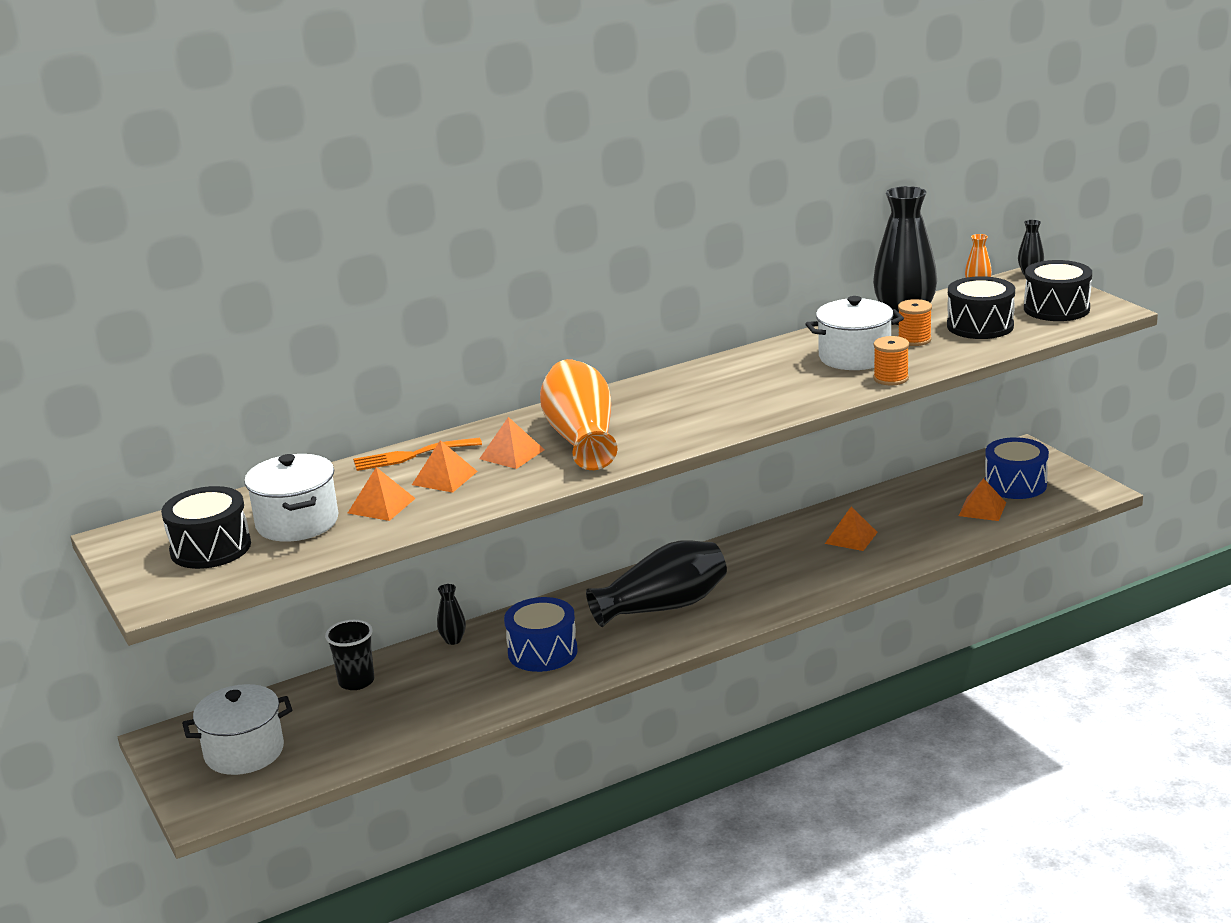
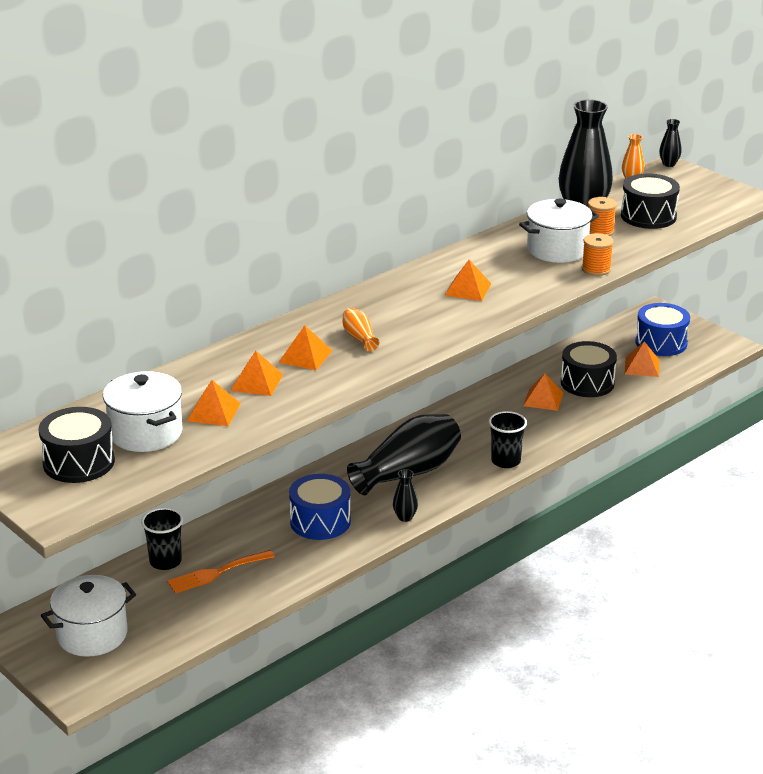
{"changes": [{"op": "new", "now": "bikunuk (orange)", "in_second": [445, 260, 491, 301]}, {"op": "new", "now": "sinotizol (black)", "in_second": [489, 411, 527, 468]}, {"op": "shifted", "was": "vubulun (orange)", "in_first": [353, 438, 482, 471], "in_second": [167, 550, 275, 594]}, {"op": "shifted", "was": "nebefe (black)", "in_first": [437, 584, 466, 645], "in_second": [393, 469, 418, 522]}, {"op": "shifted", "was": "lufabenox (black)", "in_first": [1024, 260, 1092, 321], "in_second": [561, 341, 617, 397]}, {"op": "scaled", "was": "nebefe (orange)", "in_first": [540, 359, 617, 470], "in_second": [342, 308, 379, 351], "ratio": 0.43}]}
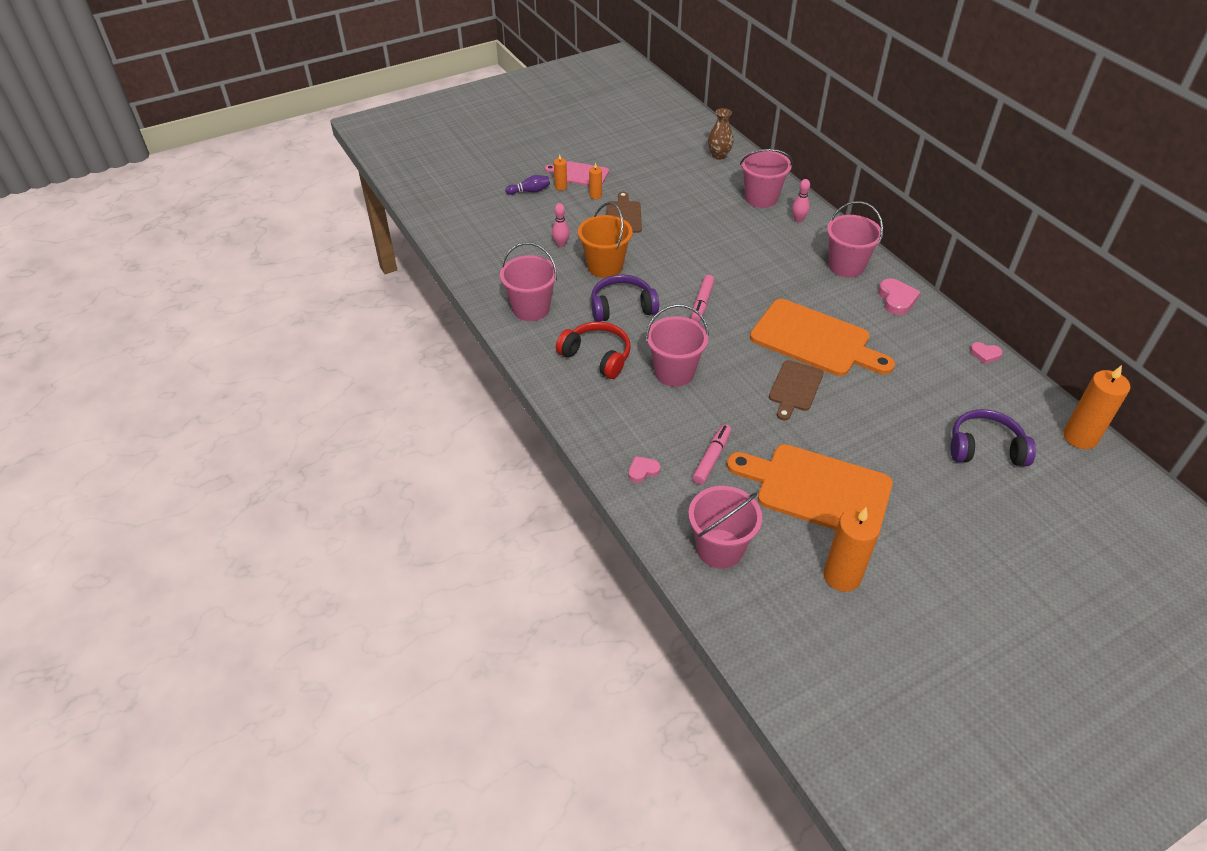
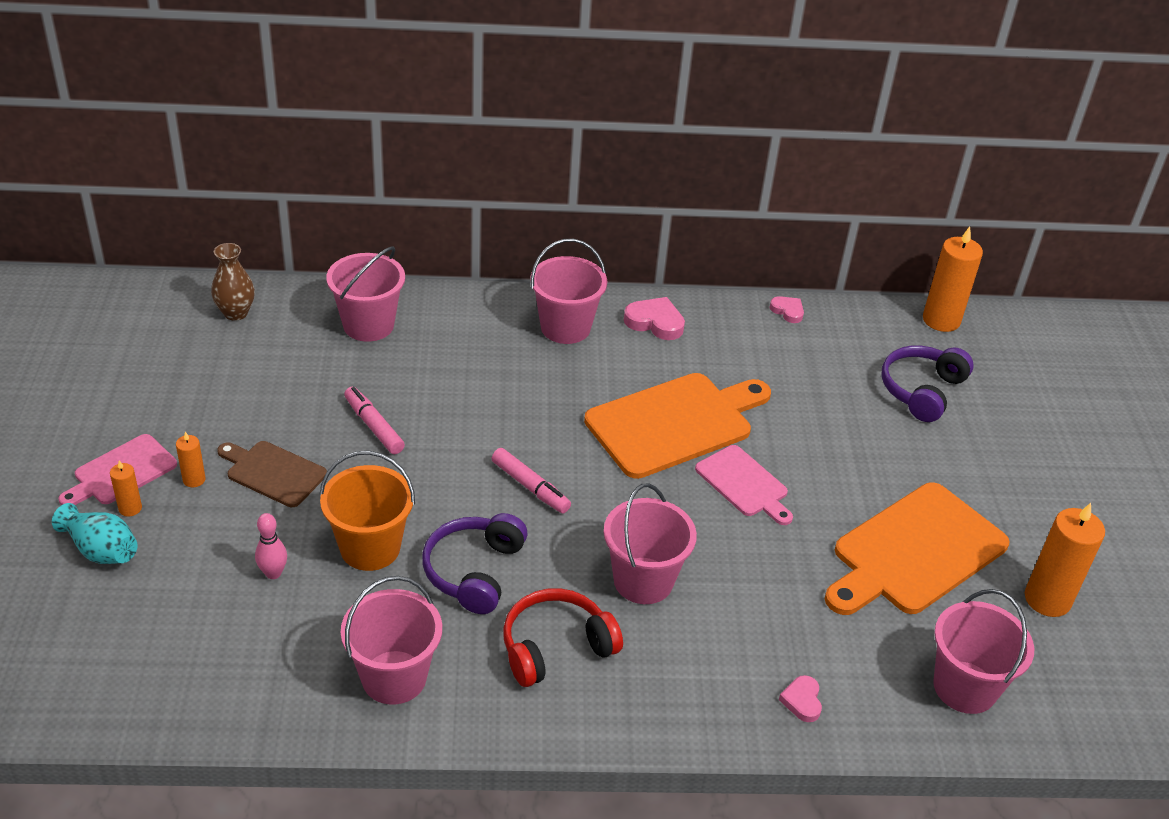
{"changes": [{"op": "gone", "was": "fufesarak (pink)", "in_first": [792, 179, 810, 222]}, {"op": "shifted", "was": "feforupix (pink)", "in_first": [692, 425, 731, 485], "in_second": [344, 387, 405, 454]}, {"op": "swapped", "was": "fufesarak (purple)", "now": "nebefe (turquoise)", "in_first": [505, 175, 550, 195], "in_second": [52, 503, 138, 564]}, {"op": "repainted", "was": "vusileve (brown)", "now": "vusileve (pink)", "in_first": [769, 360, 824, 421], "in_second": [695, 445, 793, 525]}, {"op": "rotated", "was": "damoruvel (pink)", "in_first": [970, 342, 1003, 364], "in_second": [770, 296, 804, 323], "clockwise": -90}]}
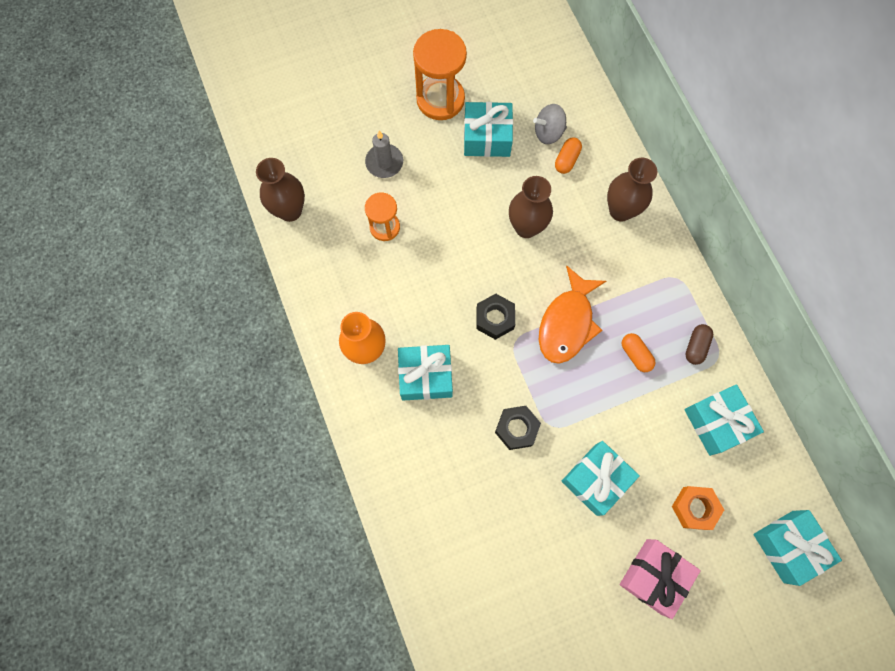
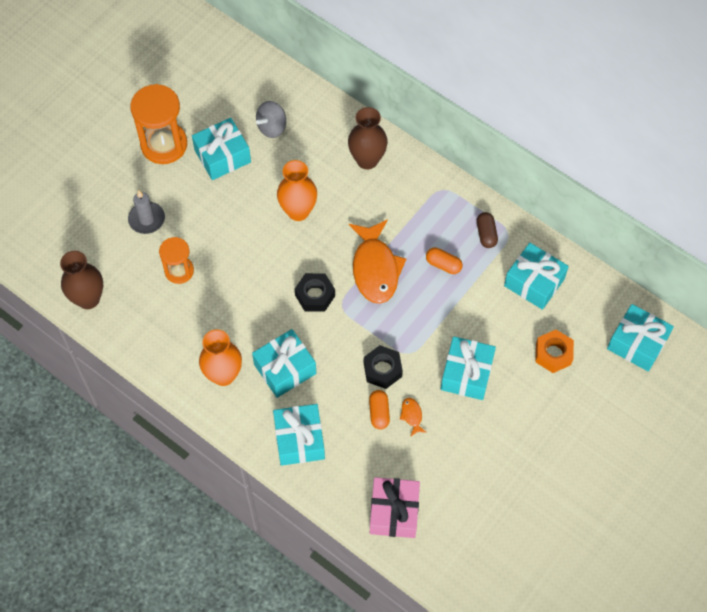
{"changes": [{"op": "new", "now": "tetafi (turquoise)", "in_second": [273, 404, 325, 466]}, {"op": "new", "now": "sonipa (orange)", "in_second": [400, 398, 427, 437]}, {"op": "shifted", "was": "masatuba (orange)", "in_first": [555, 137, 582, 174], "in_second": [369, 390, 390, 430]}, {"op": "shifted", "was": "tetafi (pink)", "in_first": [619, 539, 701, 619], "in_second": [370, 477, 420, 538]}, {"op": "repainted", "was": "nebefe (brown)", "now": "nebefe (orange)", "in_first": [509, 176, 553, 238], "in_second": [277, 160, 317, 221]}]}
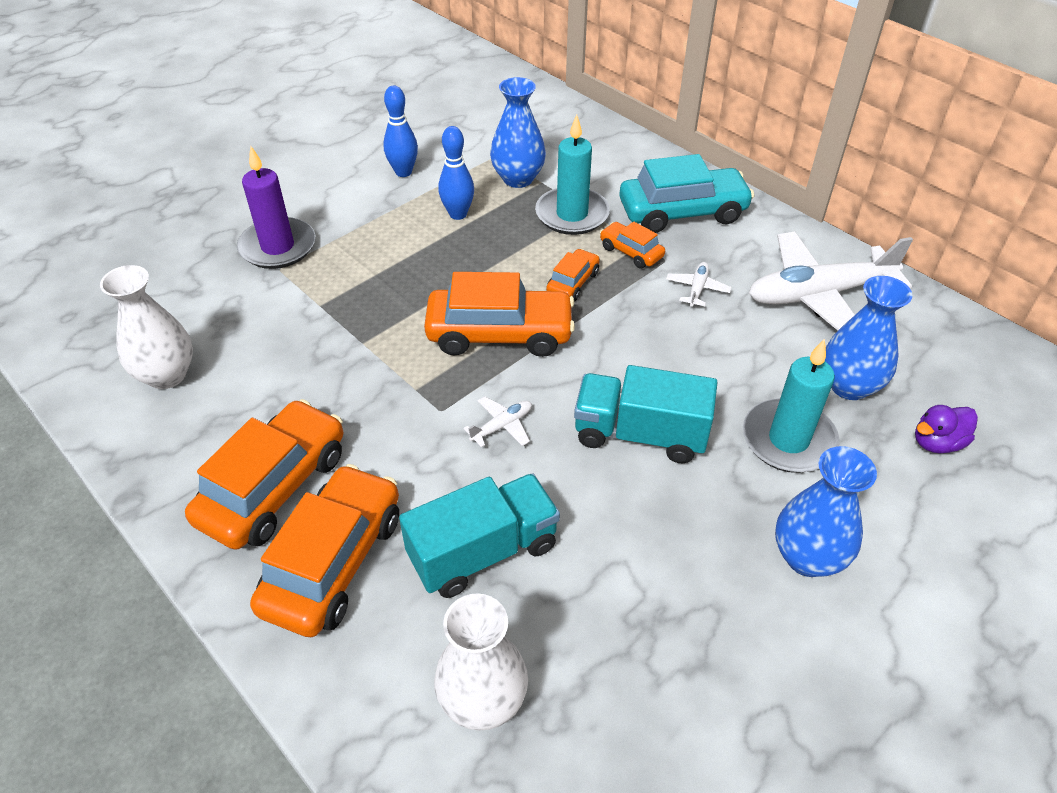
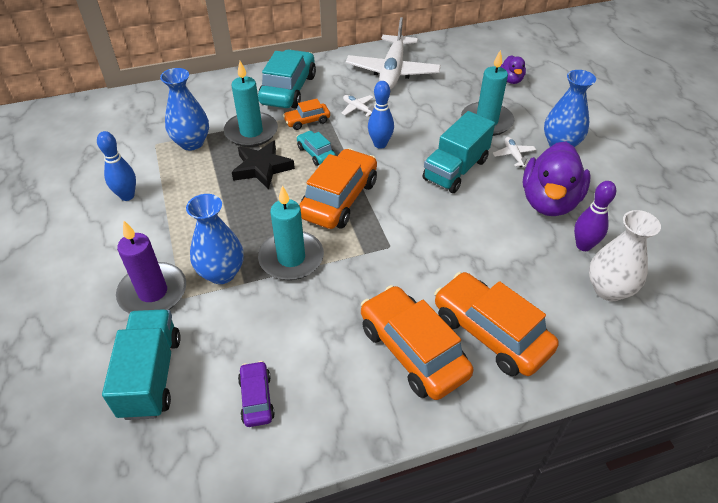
{"changes": [{"op": "new", "now": "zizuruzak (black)", "in_second": [232, 140, 295, 189]}, {"op": "new", "now": "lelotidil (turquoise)", "in_second": [258, 185, 324, 280]}, {"op": "new", "now": "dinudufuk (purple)", "in_second": [523, 142, 591, 216]}, {"op": "new", "now": "fufesarak (purple)", "in_second": [574, 181, 616, 251]}, {"op": "shifted", "was": "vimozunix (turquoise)", "in_first": [399, 473, 560, 598], "in_second": [102, 309, 181, 420]}, {"op": "shifted", "was": "fufesarak (blue)", "in_first": [439, 126, 474, 220], "in_second": [368, 81, 394, 149]}, {"op": "shifted", "was": "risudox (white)", "in_first": [463, 396, 532, 447], "in_second": [493, 137, 536, 167]}, {"op": "shifted", "was": "nebefe (blue)", "in_first": [825, 276, 913, 400], "in_second": [186, 194, 244, 284]}, {"op": "swapped", "was": "nebefe (white)", "now": "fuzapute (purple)", "in_first": [100, 265, 193, 389], "in_second": [238, 361, 275, 427]}, {"op": "repainted", "was": "fuzapute (orange)", "now": "fuzapute (turquoise)", "in_first": [546, 249, 600, 301], "in_second": [297, 131, 336, 166]}]}
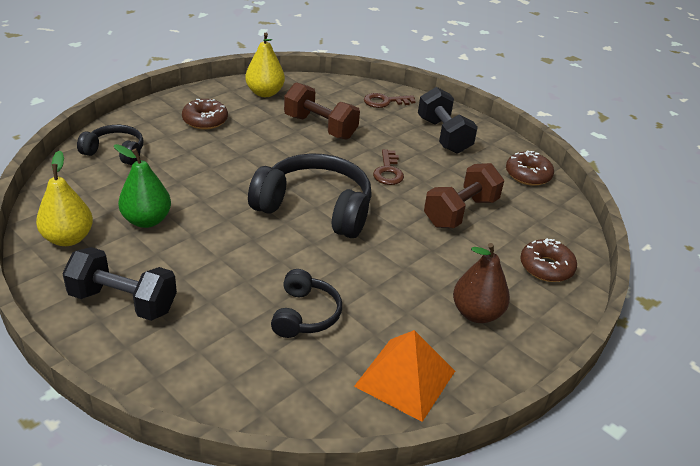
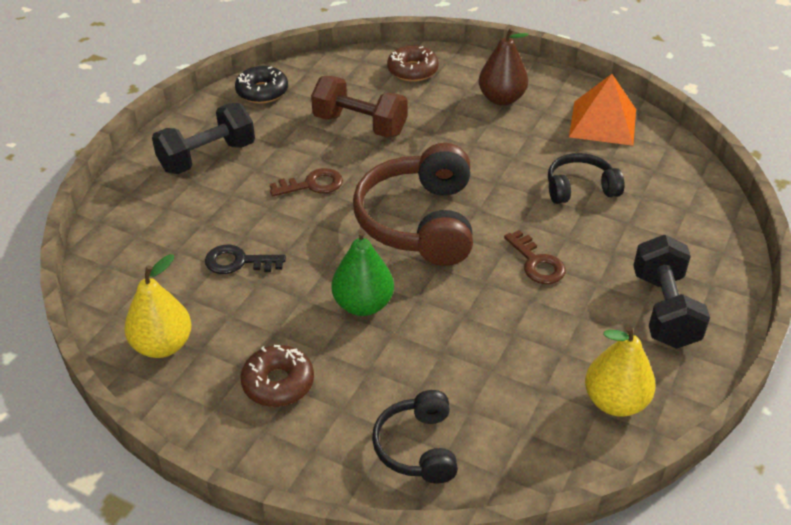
{"changes": [{"op": "shifted", "was": "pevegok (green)", "in_first": [114, 144, 171, 228], "in_second": [331, 230, 394, 316]}, {"op": "shifted", "was": "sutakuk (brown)", "in_first": [364, 93, 416, 108], "in_second": [504, 230, 566, 284]}, {"op": "swapped", "was": "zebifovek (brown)", "now": "sutakuk (black)", "in_first": [284, 82, 360, 140], "in_second": [205, 245, 286, 274]}, {"op": "repainted", "was": "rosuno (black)", "now": "rosuno (brown)", "in_first": [248, 153, 372, 238], "in_second": [353, 143, 473, 266]}, {"op": "repainted", "was": "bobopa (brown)", "now": "bobopa (black)", "in_first": [506, 150, 554, 186], "in_second": [235, 66, 288, 103]}]}
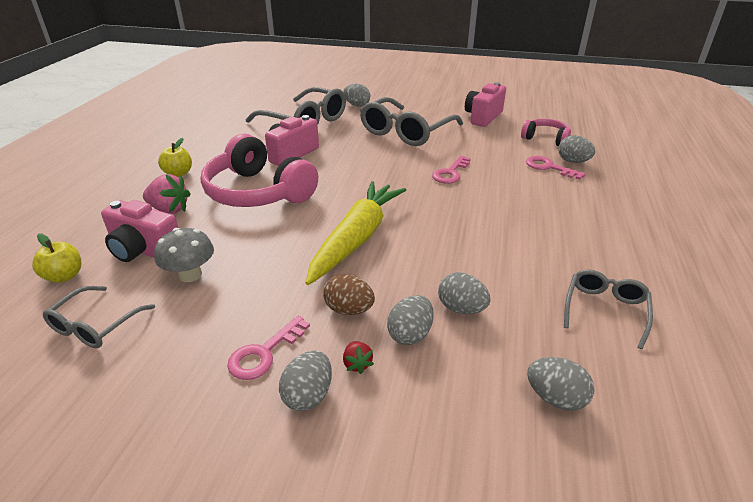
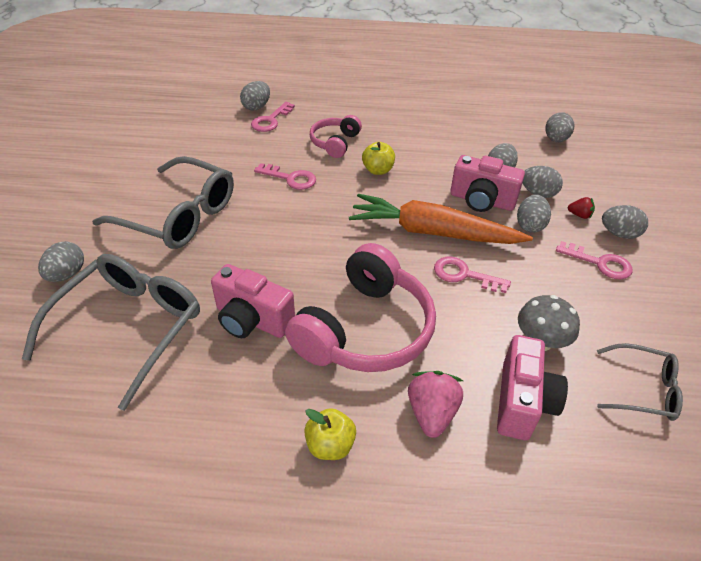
{"changes": [{"op": "gone", "was": "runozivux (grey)", "in_first": [564, 269, 653, 349]}, {"op": "new", "now": "sutakuk (pink)", "in_second": [434, 257, 511, 293]}, {"op": "shifted", "was": "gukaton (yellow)", "in_first": [32, 234, 81, 283], "in_second": [362, 142, 395, 175]}, {"op": "shifted", "was": "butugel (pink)", "in_first": [465, 82, 506, 127], "in_second": [450, 155, 525, 212]}, {"op": "shifted", "was": "rosuno (pink)", "in_first": [521, 119, 571, 146], "in_second": [310, 115, 362, 158]}, {"op": "repainted", "was": "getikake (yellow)", "now": "getikake (orange)", "in_first": [306, 181, 406, 285], "in_second": [349, 194, 533, 244]}, {"op": "repainted", "was": "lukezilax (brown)", "now": "lukezilax (grey)", "in_first": [323, 274, 375, 315], "in_second": [517, 195, 551, 233]}, {"op": "rotated", "was": "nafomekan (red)", "in_first": [343, 341, 374, 374], "in_second": [568, 197, 595, 219], "clockwise": 45}]}
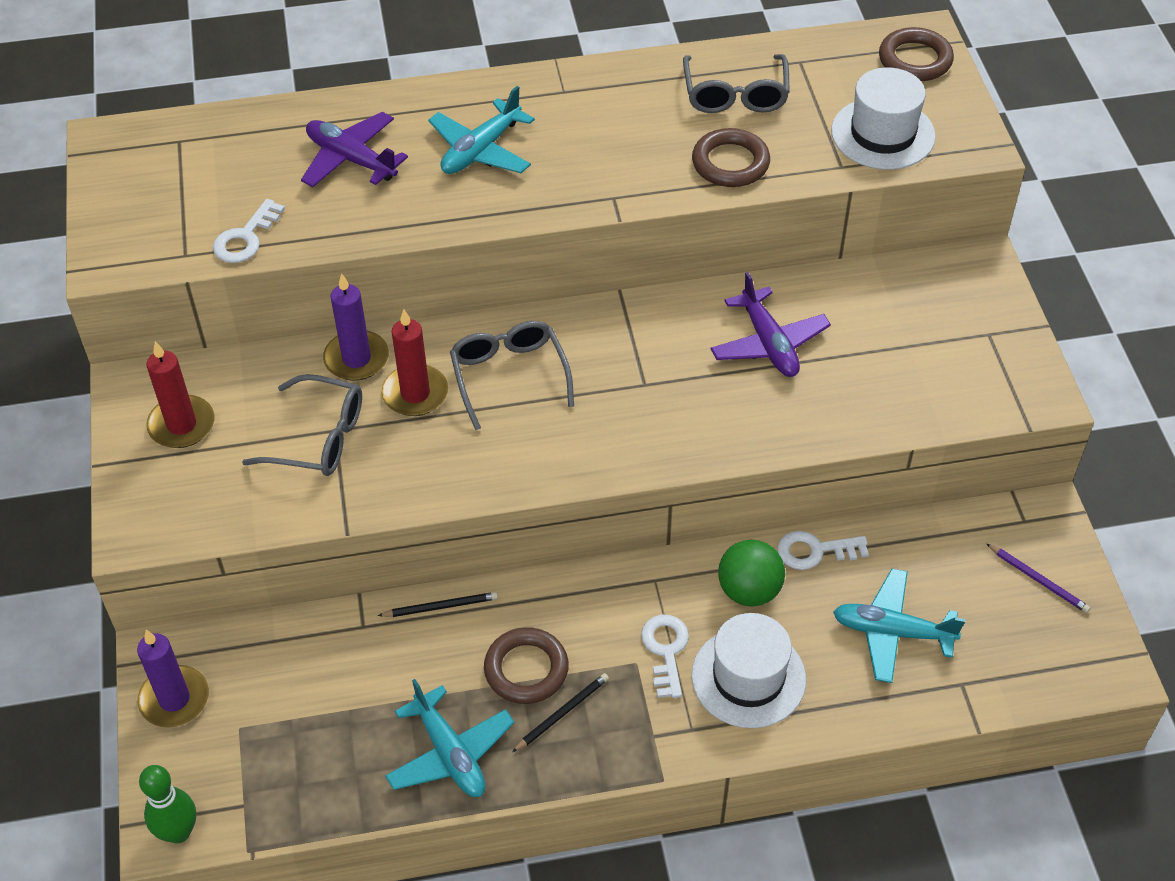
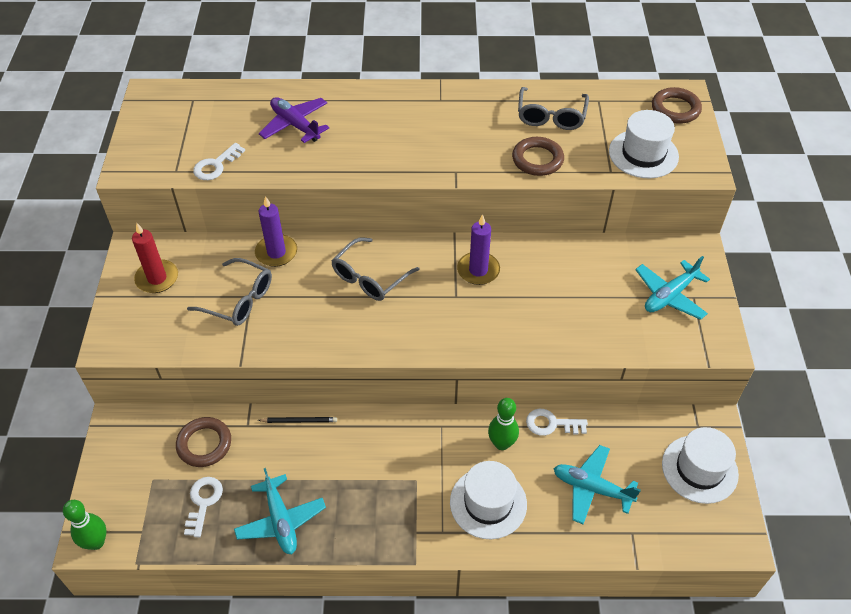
{"changes": [{"op": "gone", "was": "lelotidil (red)", "in_first": [382, 309, 448, 416]}, {"op": "gone", "was": "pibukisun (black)", "in_first": [512, 673, 609, 752]}, {"op": "gone", "was": "risudox (purple)", "in_first": [711, 272, 831, 377]}, {"op": "shifted", "was": "lelotidil (purple)", "in_first": [137, 630, 209, 727], "in_second": [457, 214, 500, 285]}, {"op": "shifted", "was": "risudox (turquoise)", "in_first": [428, 86, 535, 174], "in_second": [635, 256, 710, 320]}, {"op": "shifted", "was": "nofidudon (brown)", "in_first": [484, 627, 569, 704], "in_second": [176, 417, 231, 467]}, {"op": "shifted", "was": "sutakuk (white)", "in_first": [641, 615, 689, 698], "in_second": [184, 477, 223, 537]}, {"op": "swapped", "was": "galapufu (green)", "now": "fufesarak (green)", "in_first": [718, 540, 785, 607], "in_second": [488, 398, 519, 450]}, {"op": "swapped", "was": "pibukisun (purple)", "now": "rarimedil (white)", "in_first": [987, 544, 1091, 613], "in_second": [662, 427, 739, 504]}, {"op": "rotated", "was": "runozivux (grey)", "in_first": [450, 321, 574, 430], "in_second": [331, 237, 420, 301], "clockwise": -135}]}
